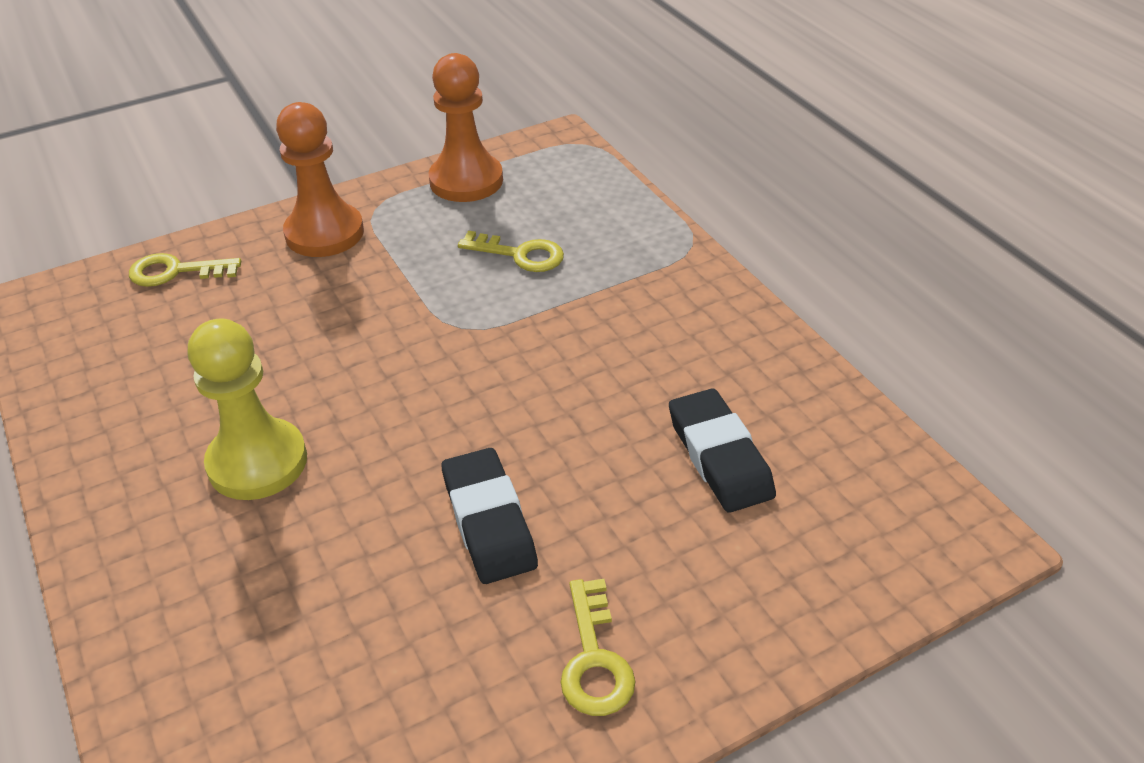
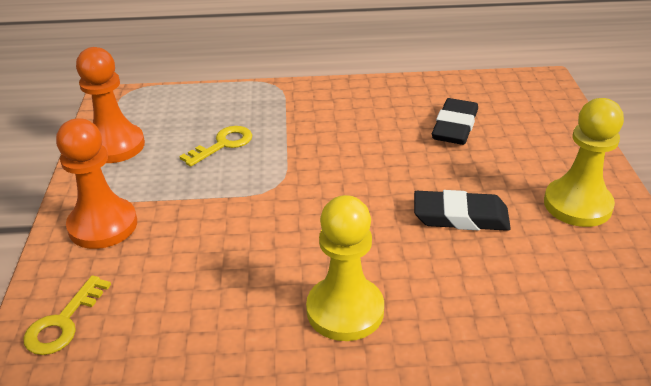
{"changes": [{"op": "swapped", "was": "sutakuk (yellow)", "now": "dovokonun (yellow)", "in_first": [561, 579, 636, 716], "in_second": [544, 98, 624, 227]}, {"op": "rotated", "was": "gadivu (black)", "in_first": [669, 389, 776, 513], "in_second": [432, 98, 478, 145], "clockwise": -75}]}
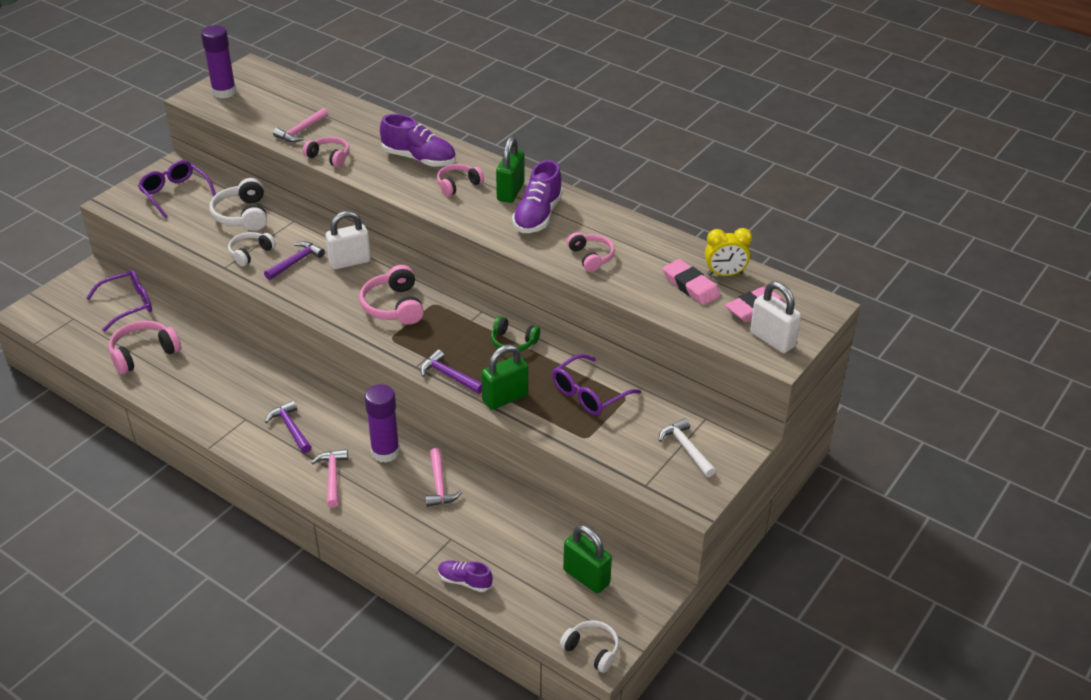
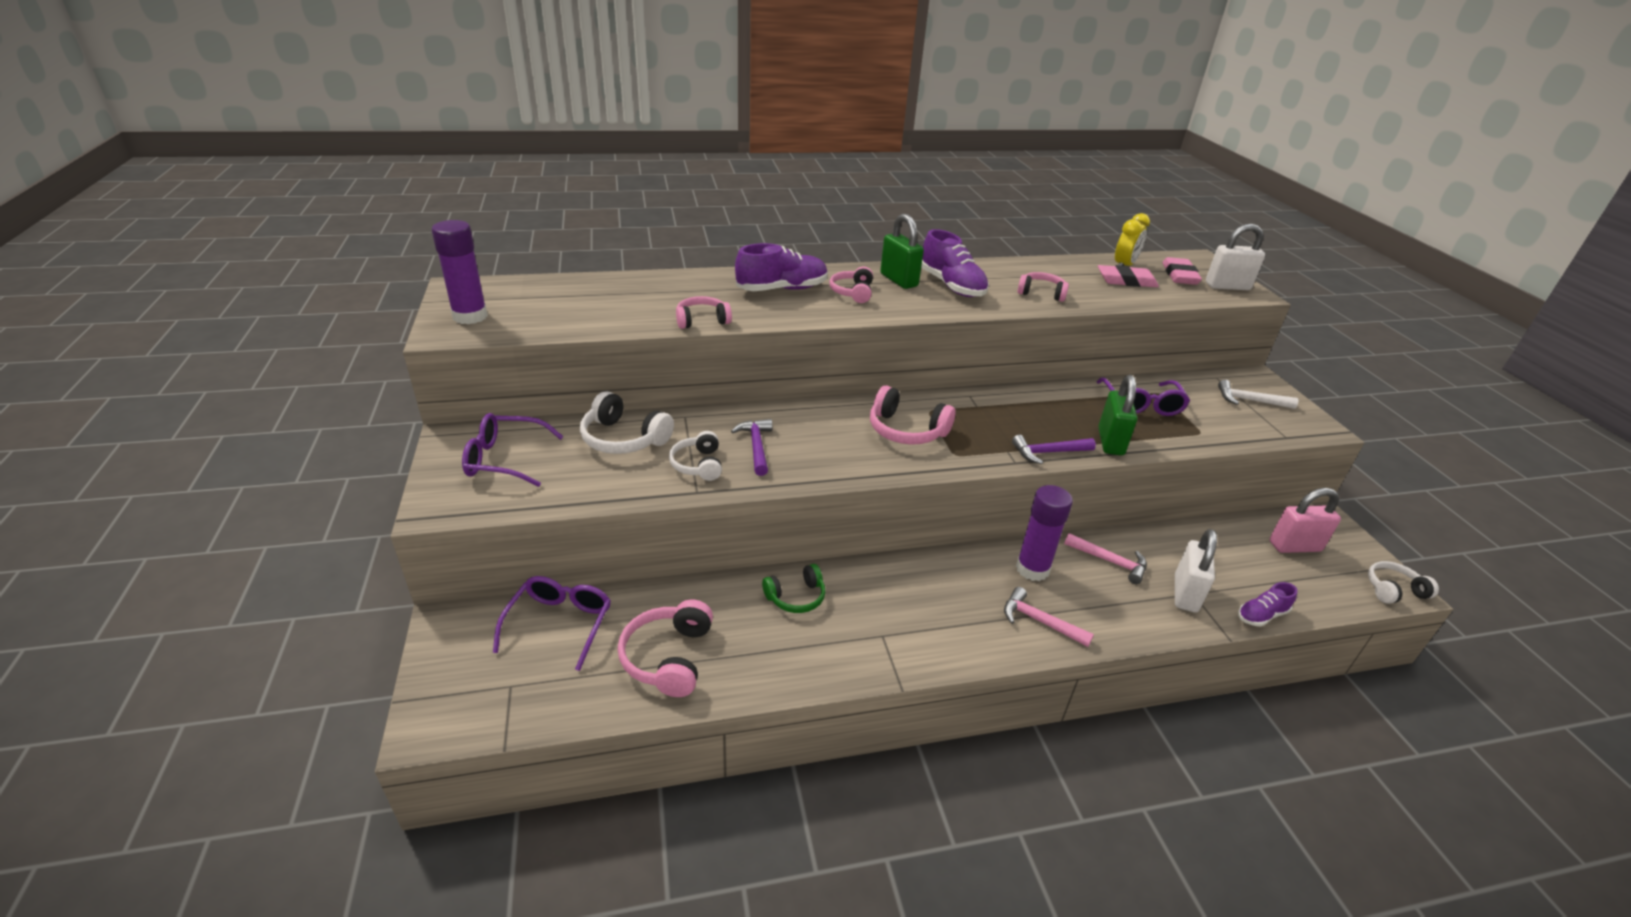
{"changes": [{"op": "gone", "was": "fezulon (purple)", "in_first": [265, 401, 311, 453]}, {"op": "gone", "was": "fezulon (pink)", "in_first": [273, 108, 328, 142]}, {"op": "shifted", "was": "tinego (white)", "in_first": [326, 211, 371, 269], "in_second": [1175, 529, 1217, 613]}, {"op": "shifted", "was": "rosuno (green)", "in_first": [491, 316, 540, 351], "in_second": [762, 564, 825, 613]}, {"op": "repainted", "was": "tinego (green)", "now": "tinego (pink)", "in_first": [563, 525, 612, 594], "in_second": [1270, 488, 1341, 553]}]}
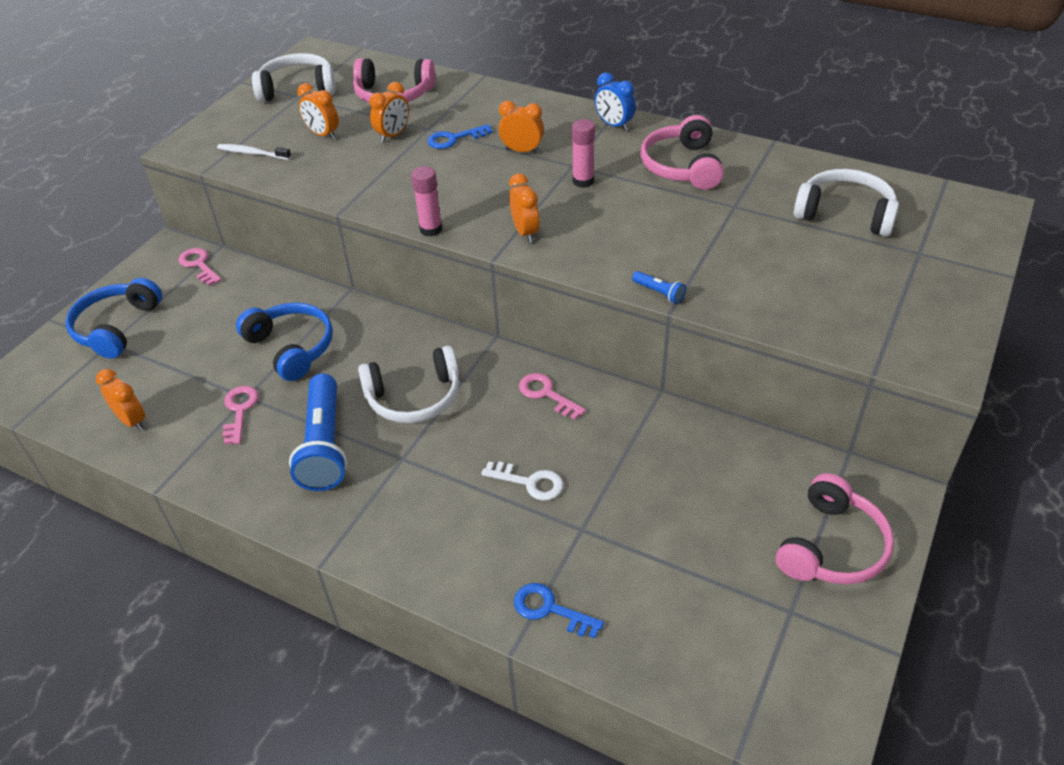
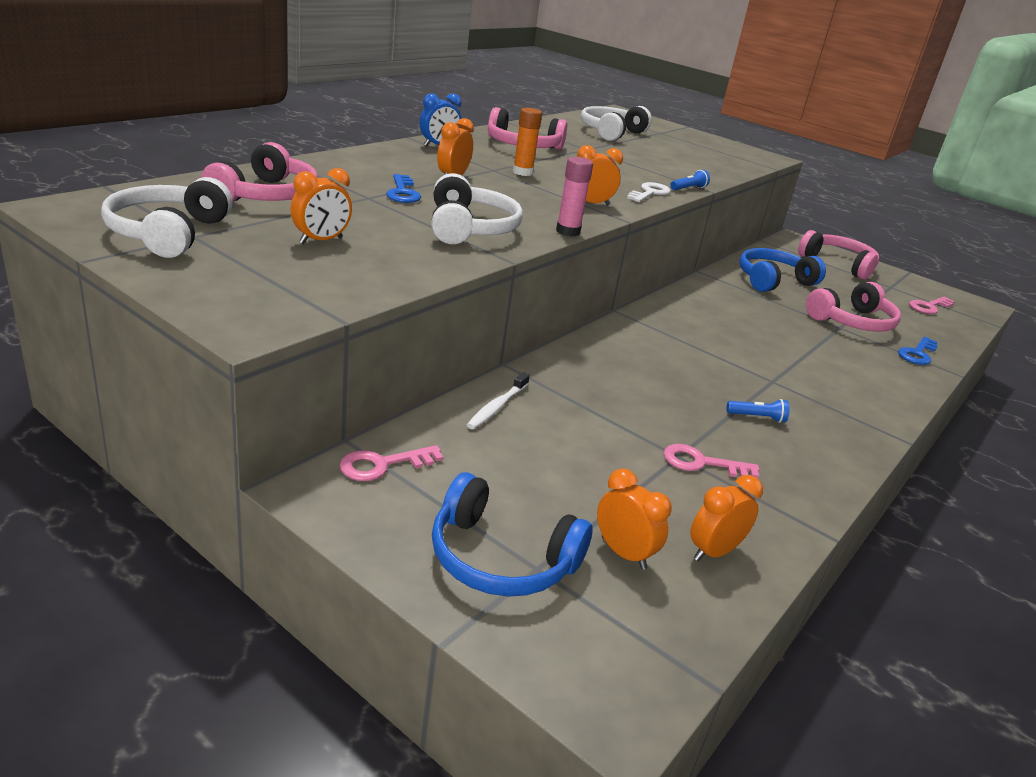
{"changes": [{"op": "new", "now": "rosuno (pink)", "in_second": [806, 282, 901, 332]}, {"op": "shifted", "was": "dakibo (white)", "in_first": [217, 144, 291, 160], "in_second": [467, 372, 530, 429]}, {"op": "shifted", "was": "rosuno (blue)", "in_first": [236, 302, 333, 381], "in_second": [739, 248, 826, 292]}, {"op": "shifted", "was": "rosuno (white)", "in_first": [358, 346, 459, 423], "in_second": [431, 173, 523, 244]}, {"op": "shifted", "was": "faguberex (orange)", "in_first": [370, 82, 409, 142], "in_second": [597, 468, 672, 570]}, {"op": "shifted", "was": "sutakuk (white)", "in_first": [481, 461, 563, 501], "in_second": [627, 182, 671, 202]}, {"op": "shifted", "was": "sutakuk (pink)", "in_first": [519, 373, 586, 420], "in_second": [909, 296, 955, 314]}, {"op": "repainted", "was": "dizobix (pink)", "now": "dizobix (orange)", "in_first": [572, 119, 595, 188], "in_second": [513, 108, 542, 176]}, {"op": "scaled", "was": "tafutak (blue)", "in_first": [289, 373, 347, 491], "in_second": [727, 399, 789, 423], "ratio": 0.41}]}
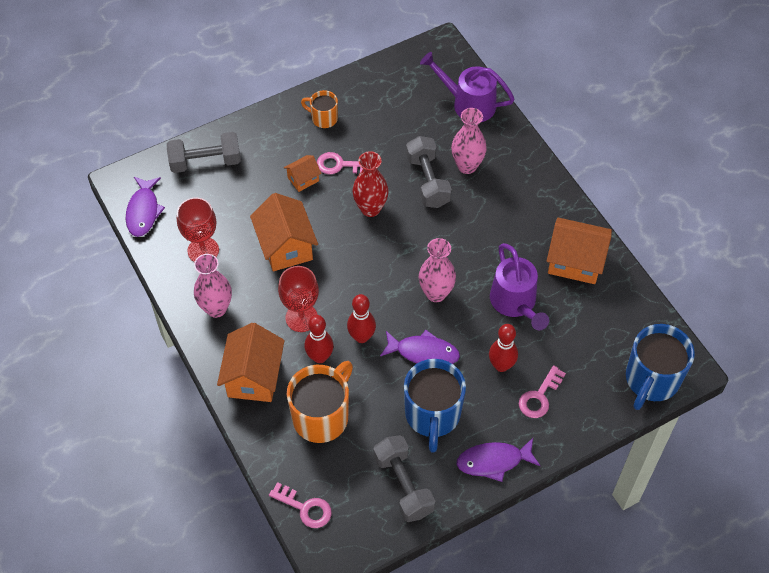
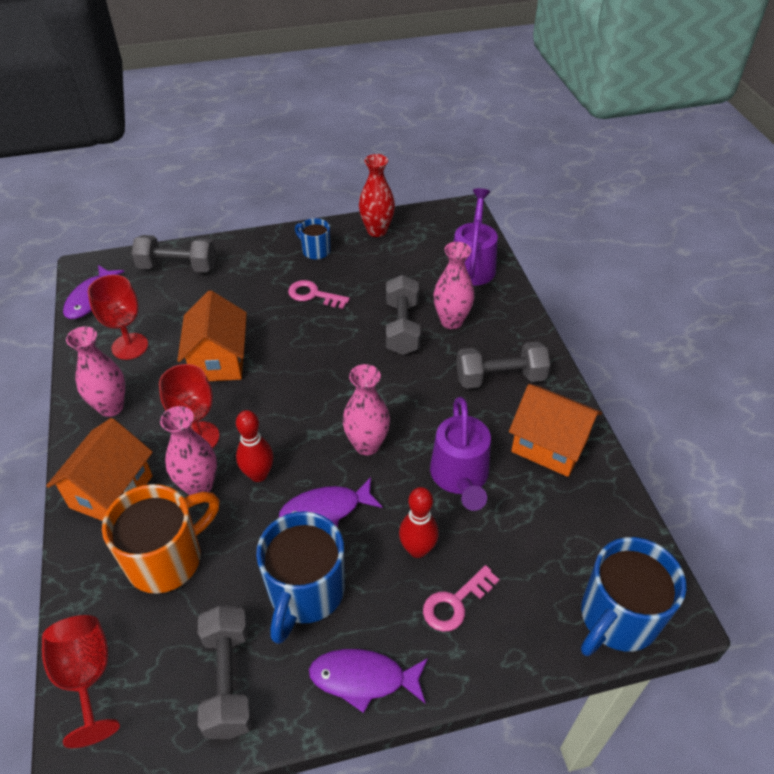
{"changes": [{"op": "gone", "was": "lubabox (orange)", "in_first": [284, 155, 321, 192]}, {"op": "new", "now": "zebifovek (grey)", "in_second": [456, 341, 550, 389]}, {"op": "shifted", "was": "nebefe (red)", "in_first": [353, 151, 388, 217], "in_second": [359, 154, 395, 237]}, {"op": "swapped", "was": "sutakuk (pink)", "now": "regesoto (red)", "in_first": [269, 482, 332, 528], "in_second": [42, 615, 120, 748]}, {"op": "swapped", "was": "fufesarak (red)", "now": "nebefe (pink)", "in_first": [305, 315, 334, 363], "in_second": [160, 406, 217, 495]}, {"op": "repainted", "was": "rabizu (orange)", "now": "rabizu (blue)", "in_first": [301, 90, 338, 128], "in_second": [295, 218, 331, 260]}, {"op": "rotated", "was": "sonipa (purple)", "in_first": [380, 330, 460, 364], "in_second": [279, 477, 382, 528], "clockwise": 135}, {"op": "rotated", "was": "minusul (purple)", "in_first": [420, 52, 514, 122], "in_second": [453, 188, 498, 286], "clockwise": 60}]}
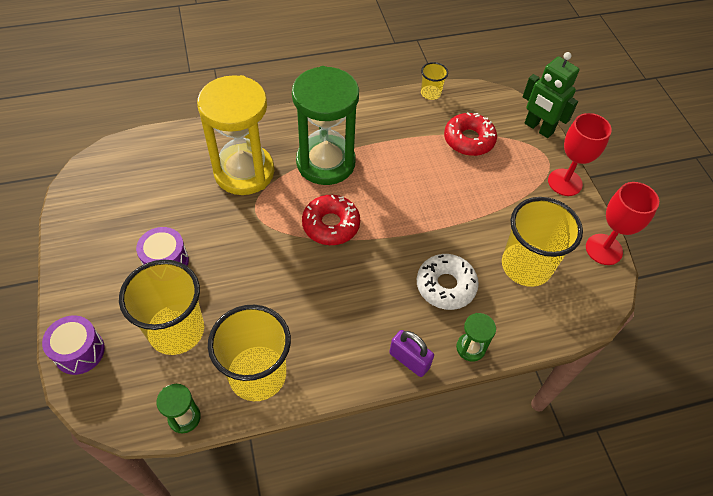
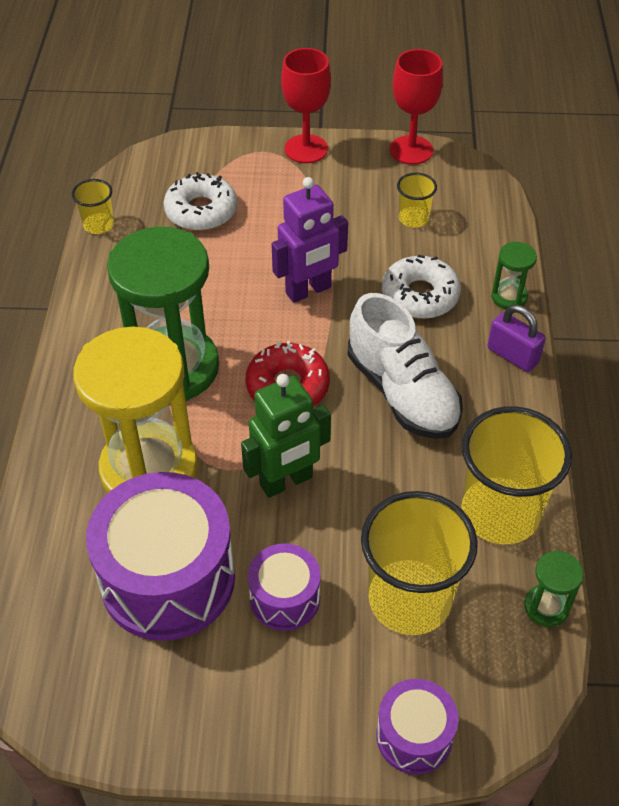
{"changes": [{"op": "new", "now": "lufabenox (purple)", "in_second": [86, 472, 235, 641]}, {"op": "new", "now": "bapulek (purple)", "in_second": [272, 177, 348, 303]}, {"op": "new", "now": "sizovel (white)", "in_second": [347, 293, 463, 439]}, {"op": "shifted", "was": "bapulek (green)", "in_first": [523, 52, 579, 138], "in_second": [241, 374, 331, 498]}, {"op": "repainted", "was": "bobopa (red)", "now": "bobopa (white)", "in_first": [444, 112, 497, 156], "in_second": [164, 172, 237, 231]}, {"op": "rotated", "was": "tinego (purple)", "in_first": [389, 330, 434, 377], "in_second": [488, 305, 546, 372], "clockwise": 75}, {"op": "scaled", "was": "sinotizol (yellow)", "in_first": [502, 197, 583, 287], "in_second": [397, 173, 437, 228], "ratio": 0.48}]}
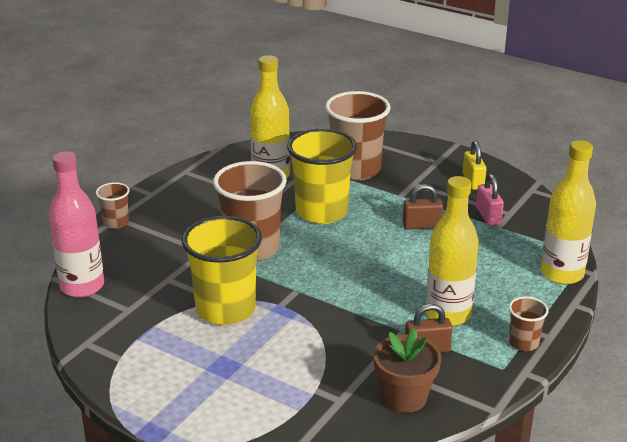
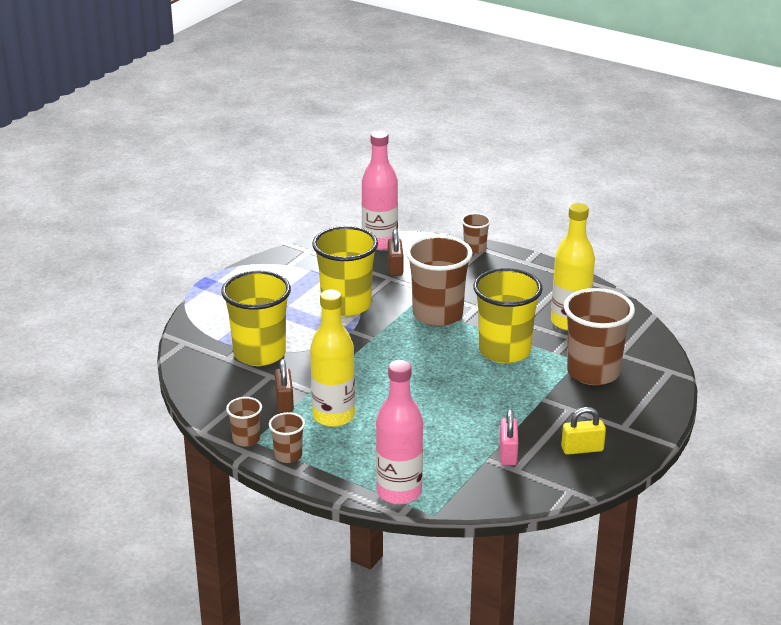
{"changes": [{"op": "gone", "was": "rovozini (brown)", "in_first": [374, 328, 441, 413]}, {"op": "new", "now": "sinotizol (yellow)", "in_second": [221, 271, 291, 366]}, {"op": "new", "now": "sinotizol (brown)", "in_second": [226, 397, 262, 447]}, {"op": "shifted", "was": "tinego (brown)", "in_first": [403, 184, 443, 229], "in_second": [388, 229, 403, 276]}, {"op": "repainted", "was": "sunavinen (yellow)", "now": "sunavinen (pink)", "in_first": [541, 140, 596, 284], "in_second": [376, 360, 423, 504]}, {"op": "rotated", "was": "tinego (pink)", "in_first": [476, 174, 504, 226], "in_second": [500, 409, 518, 466], "clockwise": -75}]}
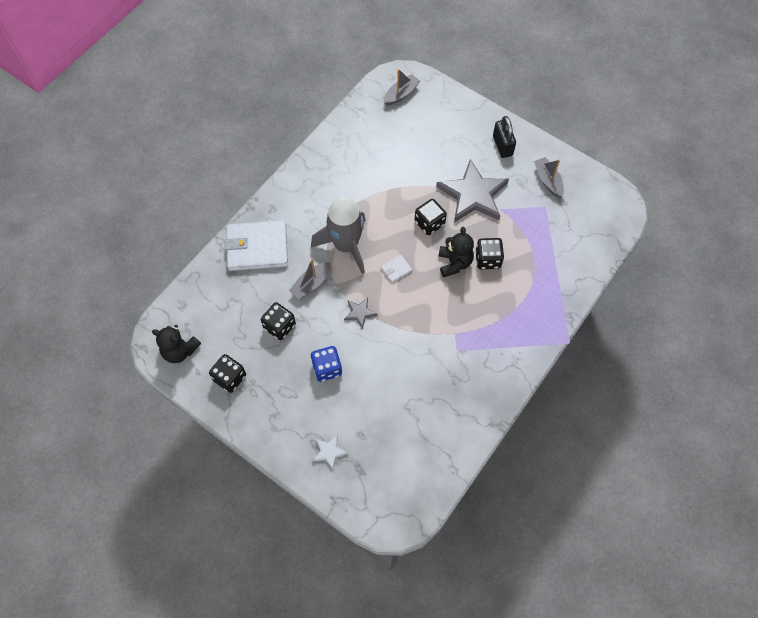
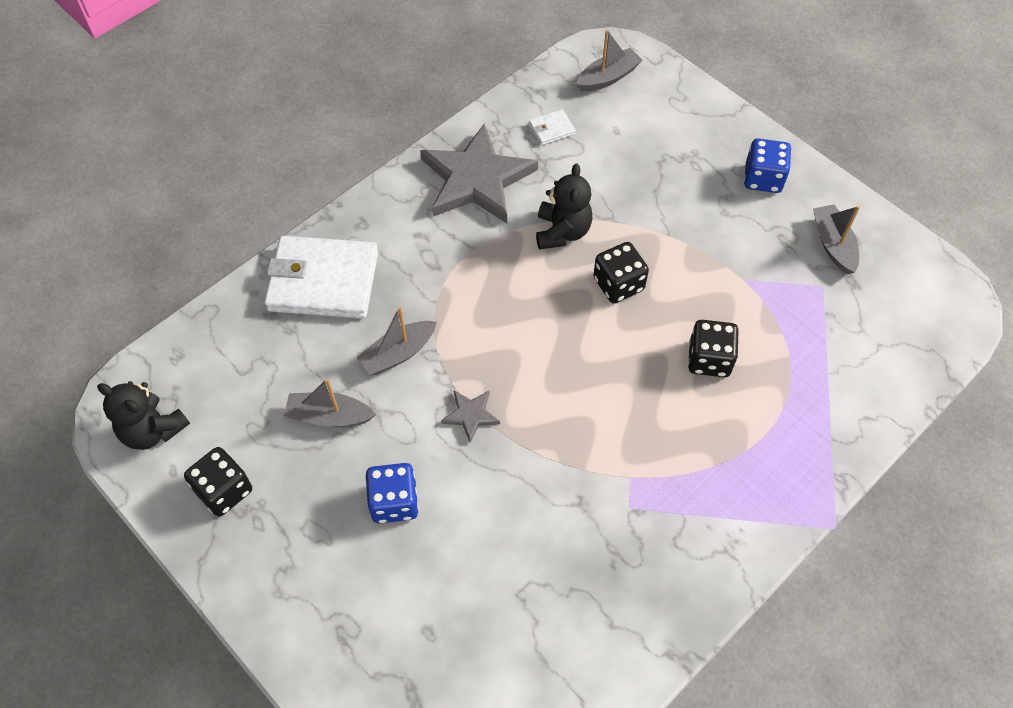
{"changes": [{"op": "gone", "was": "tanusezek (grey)", "in_first": [311, 196, 366, 274]}, {"op": "gone", "was": "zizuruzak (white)", "in_first": [313, 435, 348, 470]}, {"op": "shifted", "was": "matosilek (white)", "in_first": [381, 255, 412, 283], "in_second": [529, 109, 576, 145]}, {"op": "shifted", "was": "zizuruzak (grey)", "in_first": [436, 159, 509, 222], "in_second": [420, 123, 538, 223]}, {"op": "shifted", "was": "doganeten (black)", "in_first": [439, 227, 474, 277], "in_second": [536, 164, 593, 250]}, {"op": "swapped", "was": "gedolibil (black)", "now": "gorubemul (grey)", "in_first": [261, 302, 296, 340], "in_second": [284, 378, 376, 427]}, {"op": "swapped", "was": "tinego (black)", "now": "gedolibil (blue)", "in_first": [493, 116, 516, 158], "in_second": [744, 138, 791, 193]}]}
